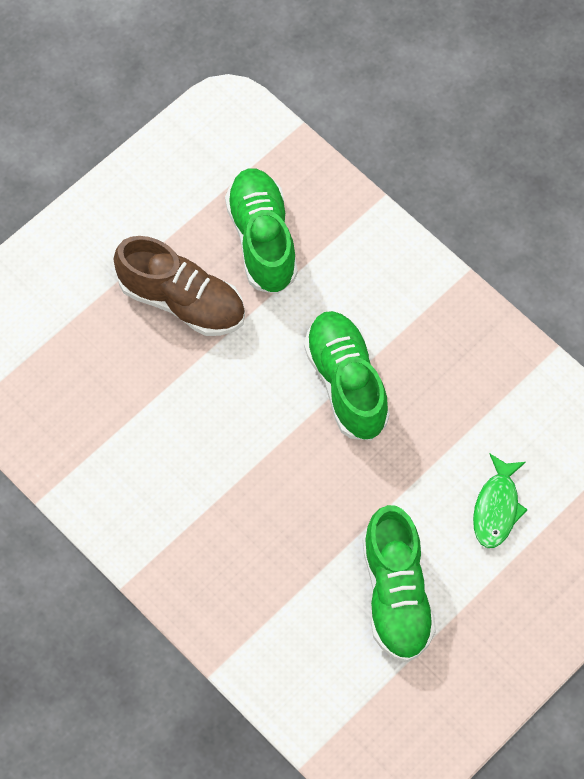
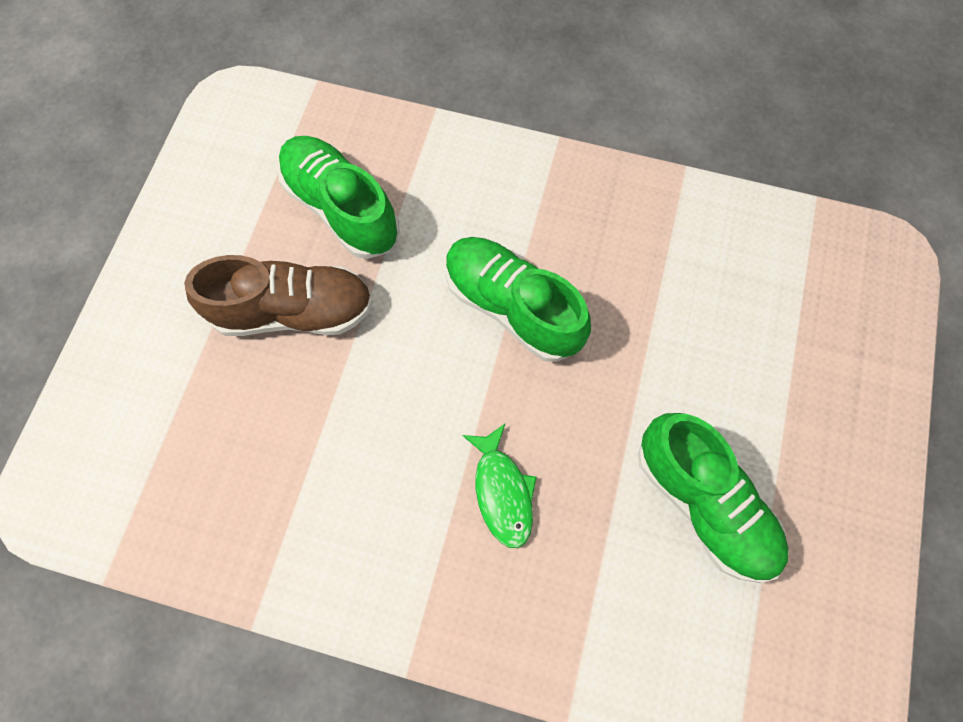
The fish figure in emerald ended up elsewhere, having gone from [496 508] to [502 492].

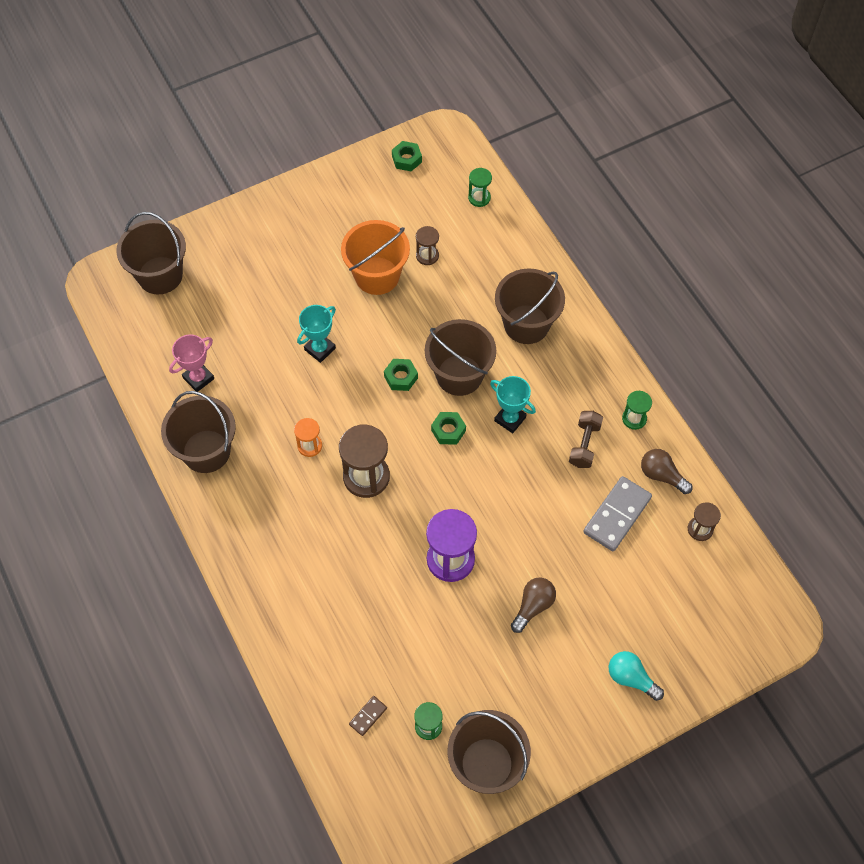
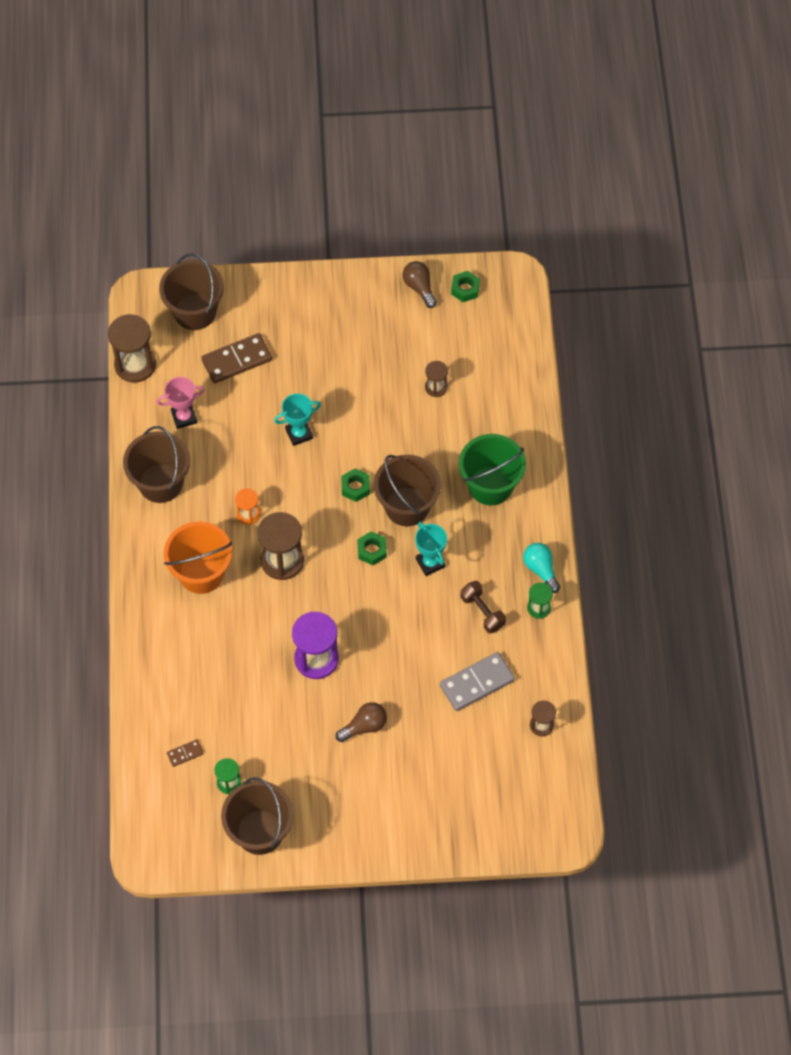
The second view gained the hourglass in russet at [135 365]. The bucket in bright orange ended up elsewhere, having gone from [377 276] to [201 573]. The second view gained the domino piece in russet at [237 360]. The lightbulb in russet ended up elsewhere, having gone from [661 475] to [419 288]. What was the bucket in russet at [526 324] turned into the bucket in emerald at [490 485]. The dumbbell in russet at [584 445] ended up facing another way, 75 degrees counterclockwise from before. The lightbulb in aqua ended up elsewhere, having gone from [631 678] to [540 569]. The second view lost the hourglass in emerald at [479 198].

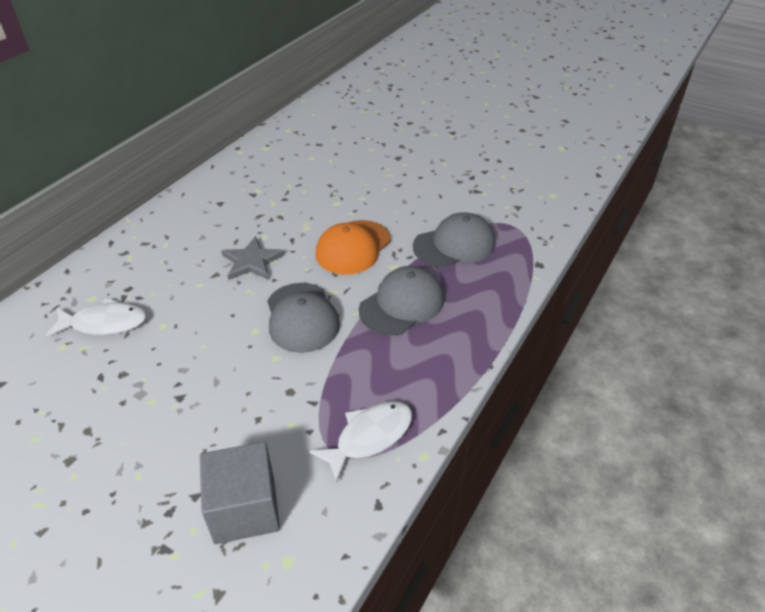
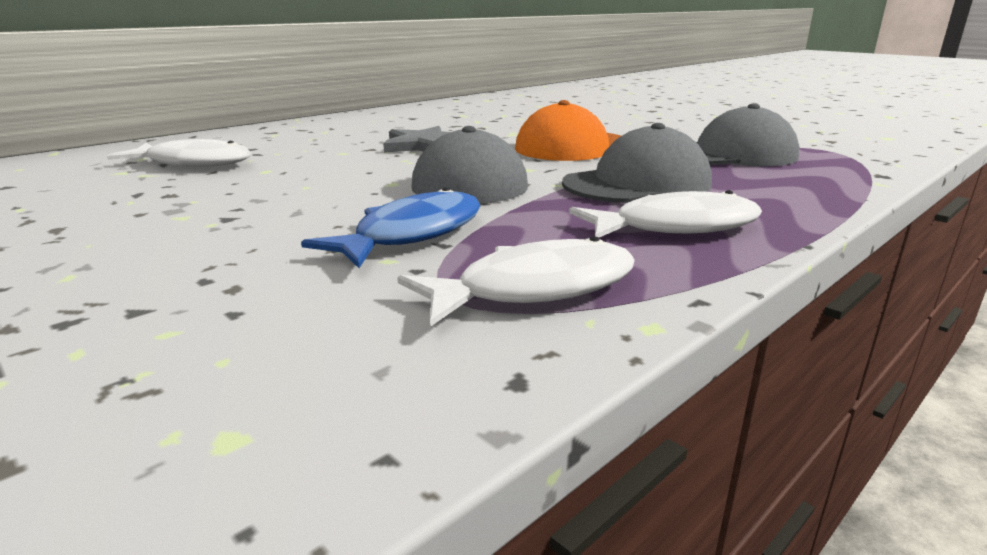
The second view gained the fish figure in cobalt at [412 234]. The second view gained the fish figure in pure white at [675 227]. The second view lost the solid cube in gray at [245 508].

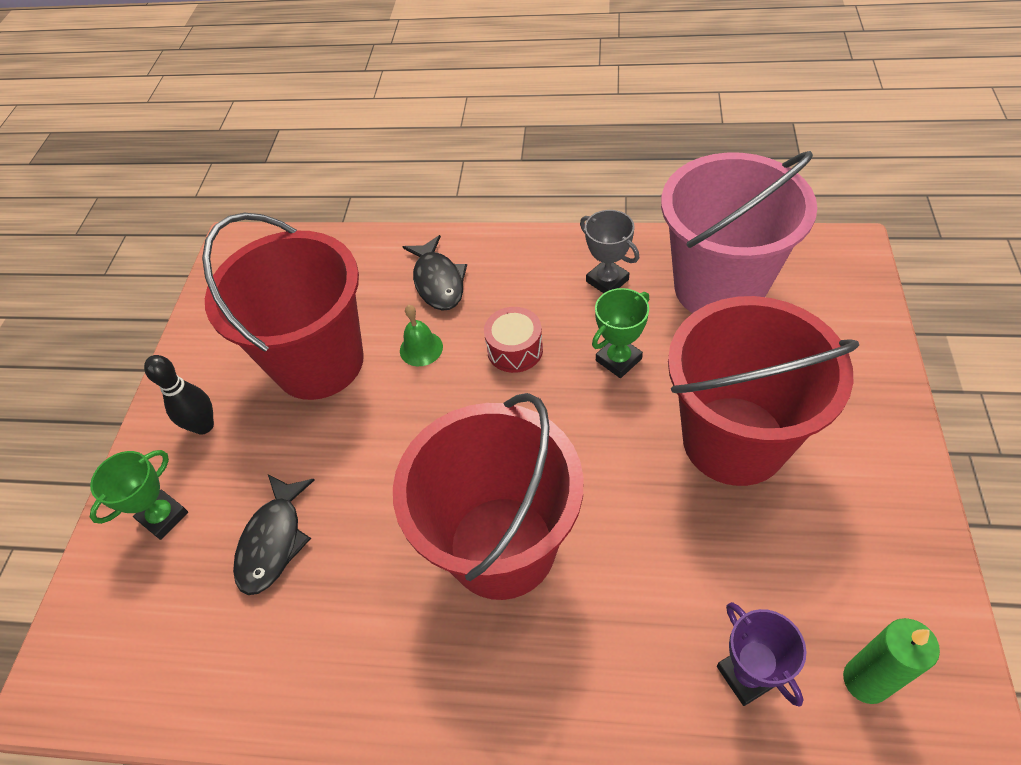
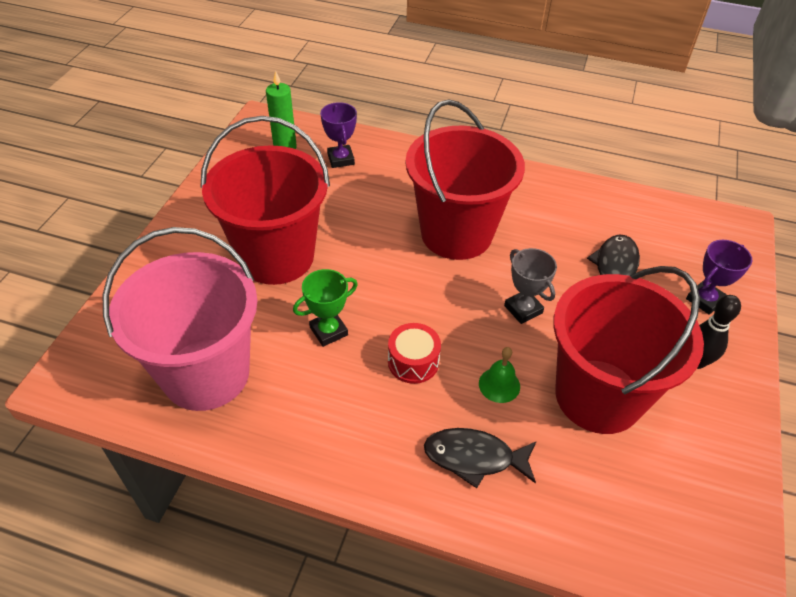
The fish figure in jet-black at [438 281] ended up facing another way, 75 degrees counterclockwise from before. The trophy in gray ended up elsewhere, having gone from [607 280] to [523 309]. What was the trophy in emerald at [163 517] turned into the trophy in purple at [704 300].

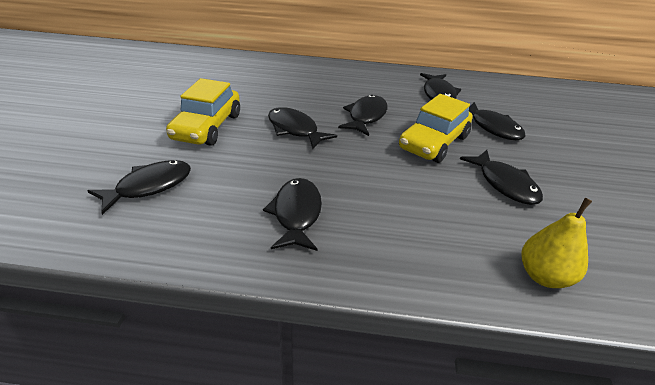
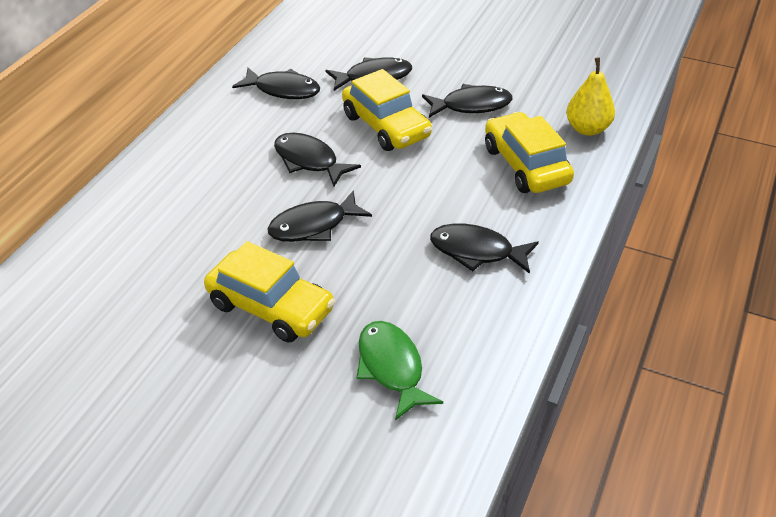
What was the fish figure in jet-black at [149 186] turned into the fish figure in emerald at [392 368]. The second view gained the toy car in bright yellow at [526 165].

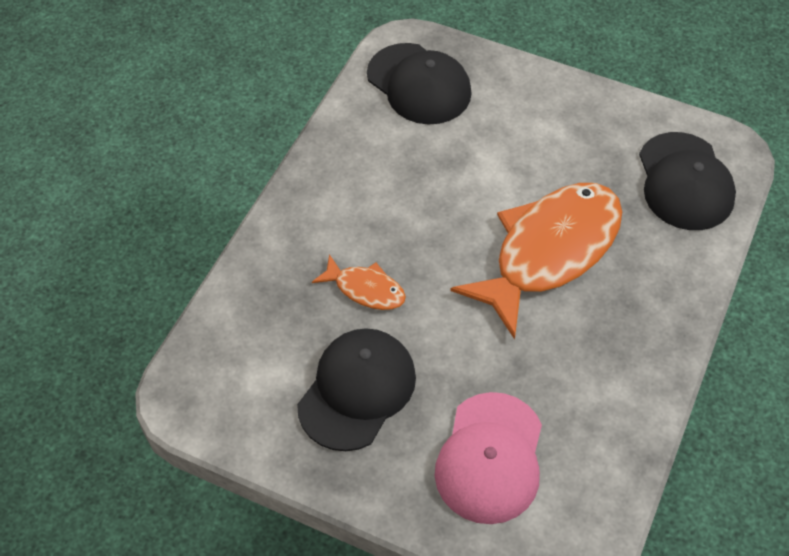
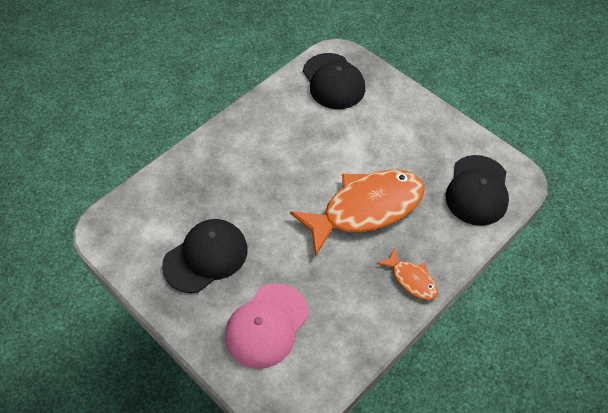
The fish figure in bright orange ended up elsewhere, having gone from [365 289] to [411 279].

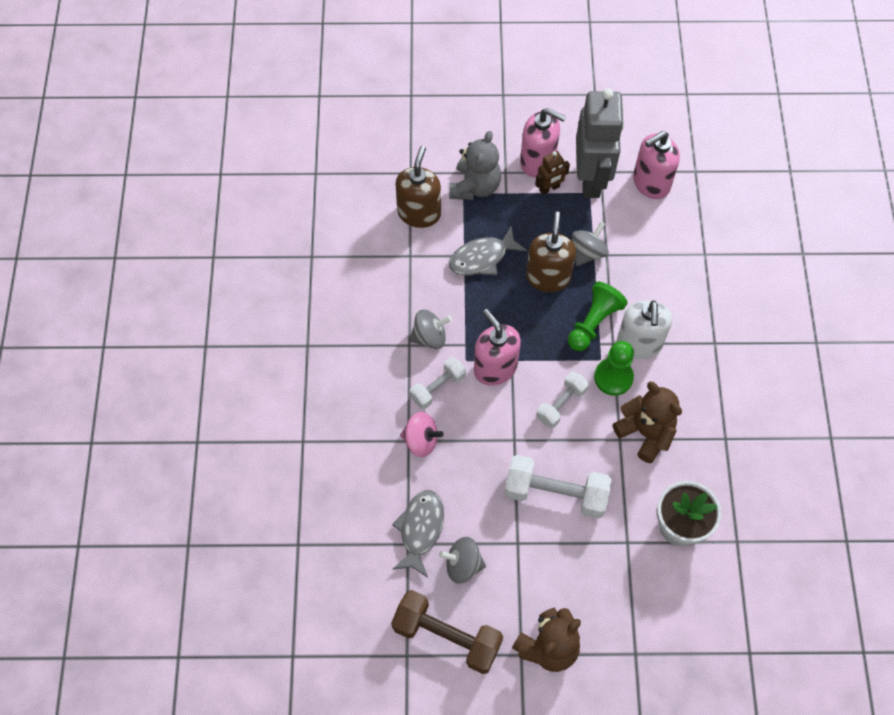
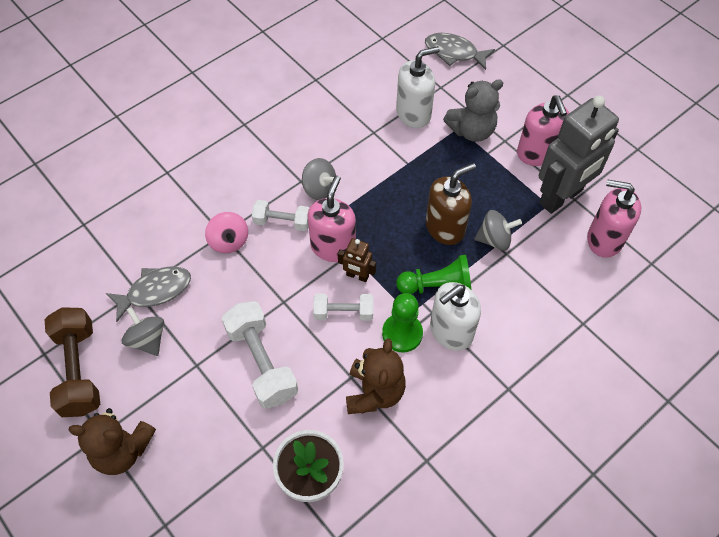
The robot in russet ended up elsewhere, having gone from [549 188] to [357 276]. What was the soap dispenser in russet at [419 213] turned into the soap dispenser in pure white at [413 114]. The fish figure in gray ended up elsewhere, having gone from [482 258] to [454 53].

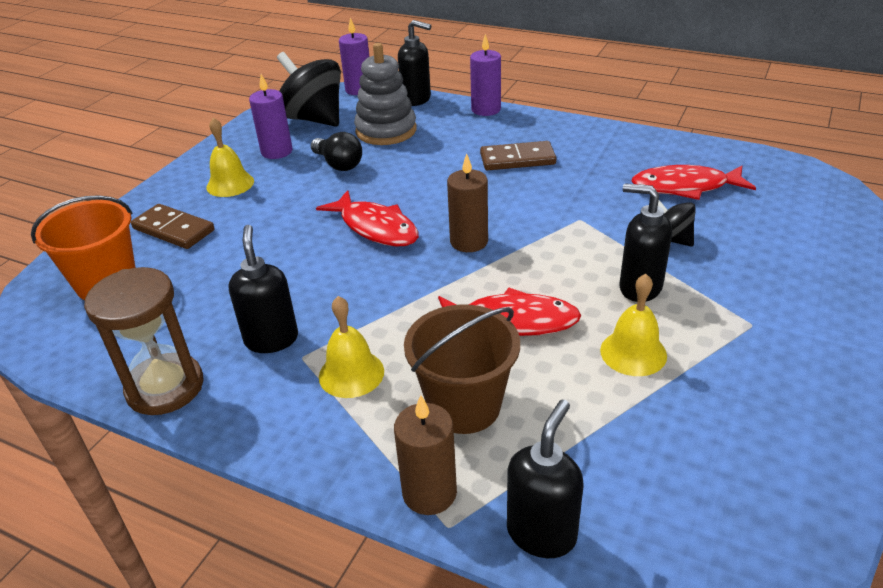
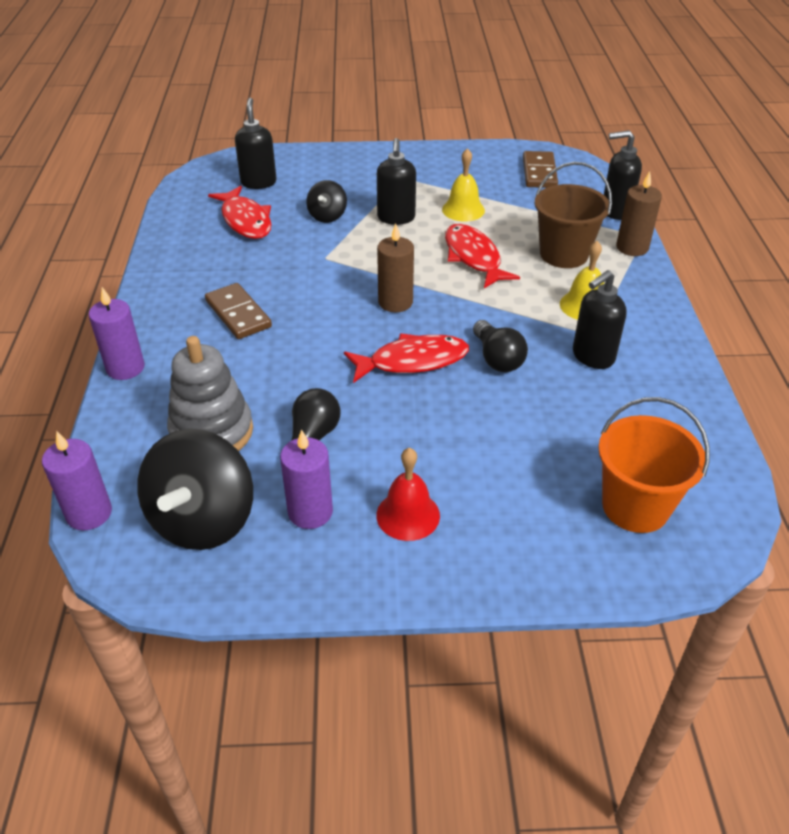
The soap dispenser in jet-black ended up elsewhere, having gone from [416 99] to [258 182]. The fish figure in crimson at [375 228] ended up facing another way, 60 degrees clockwise from before. What was the hand bell in bright yellow at [230 184] turned into the hand bell in crimson at [408 515]. The second view gained the lightbulb in jet-black at [497 358]. The domino piece in russet ended up elsewhere, having gone from [174 229] to [539 172]. The second view lost the hourglass in russet at [165 387].

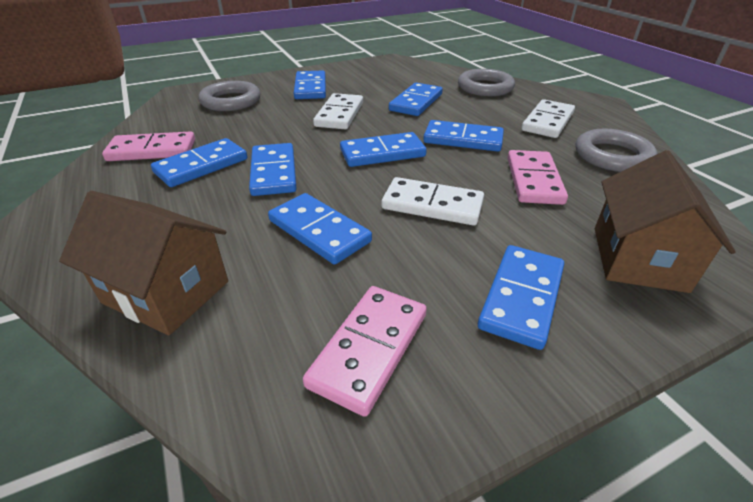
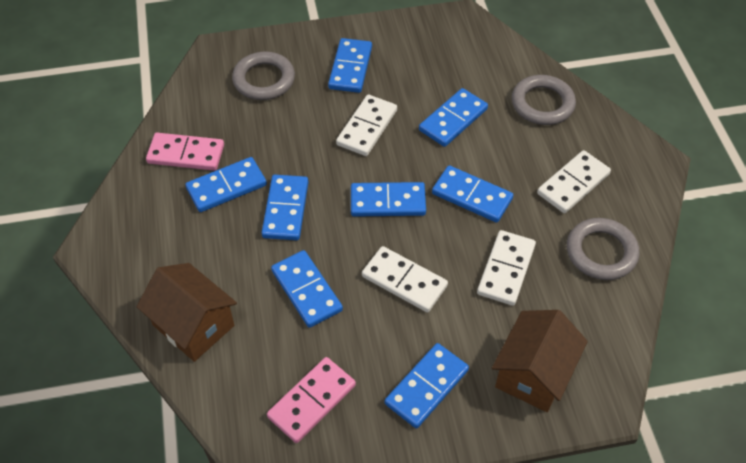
What was the domino piece in rose-pink at [533 180] turned into the domino piece in pure white at [506 269].

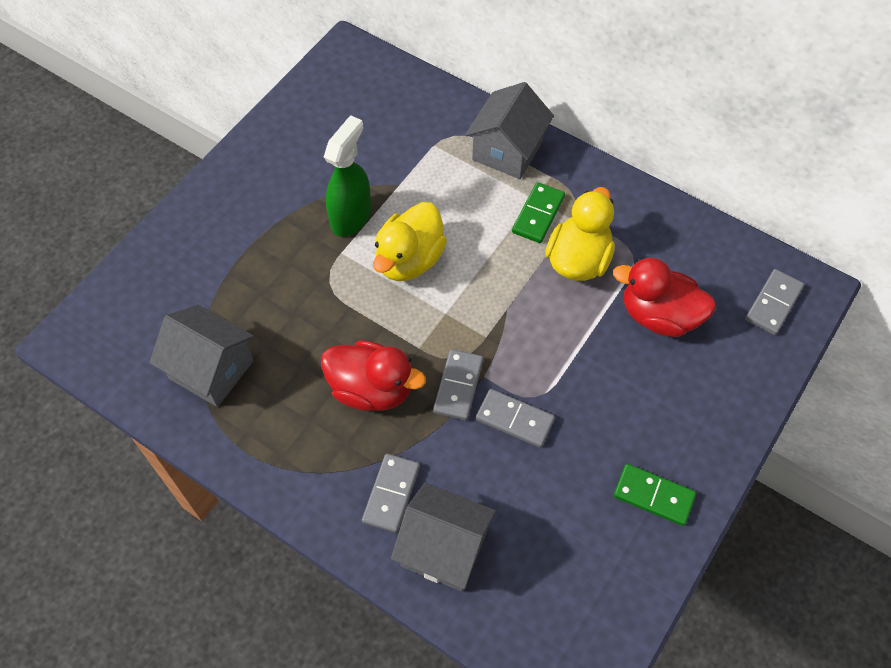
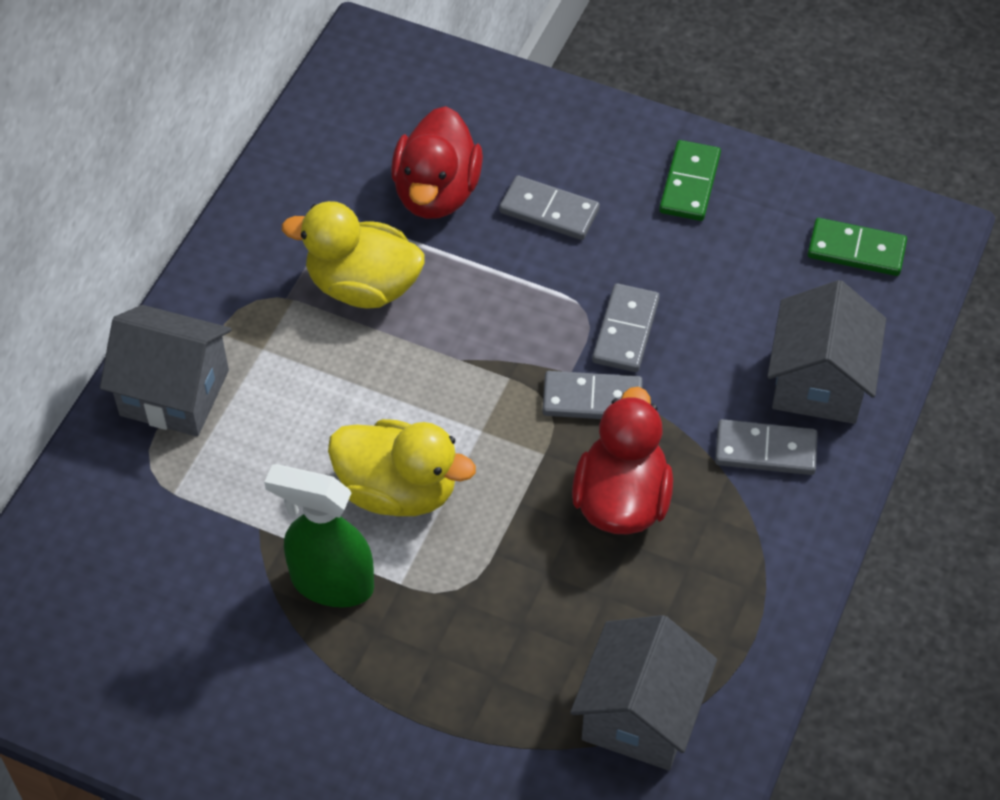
The domino piece in gray ended up elsewhere, having gone from [773 303] to [549 211]. The domino piece in emerald ended up elsewhere, having gone from [538 214] to [856 250].

